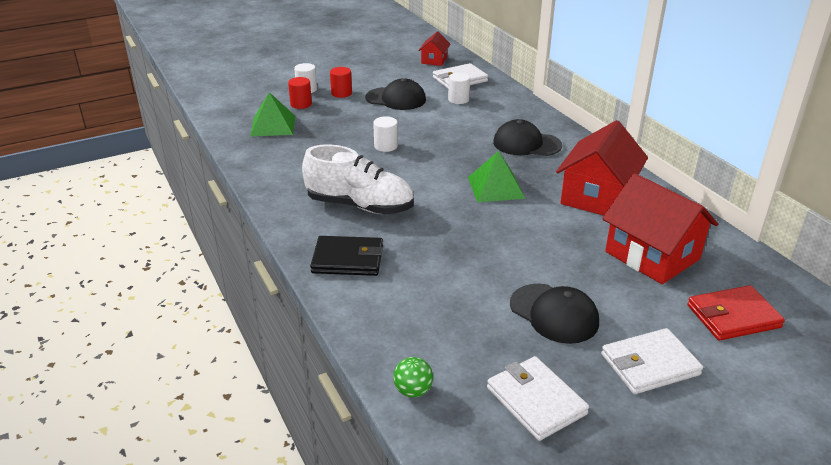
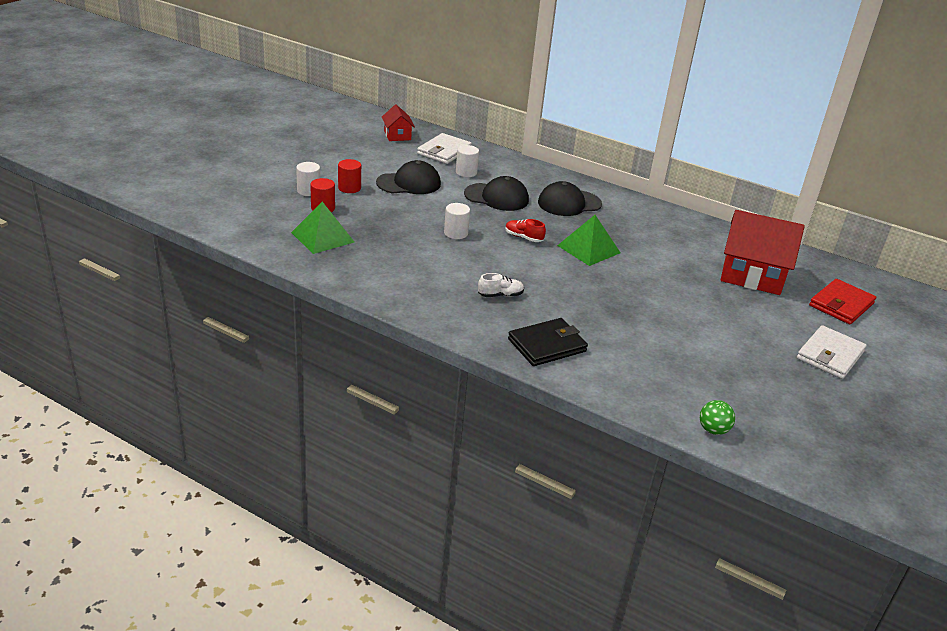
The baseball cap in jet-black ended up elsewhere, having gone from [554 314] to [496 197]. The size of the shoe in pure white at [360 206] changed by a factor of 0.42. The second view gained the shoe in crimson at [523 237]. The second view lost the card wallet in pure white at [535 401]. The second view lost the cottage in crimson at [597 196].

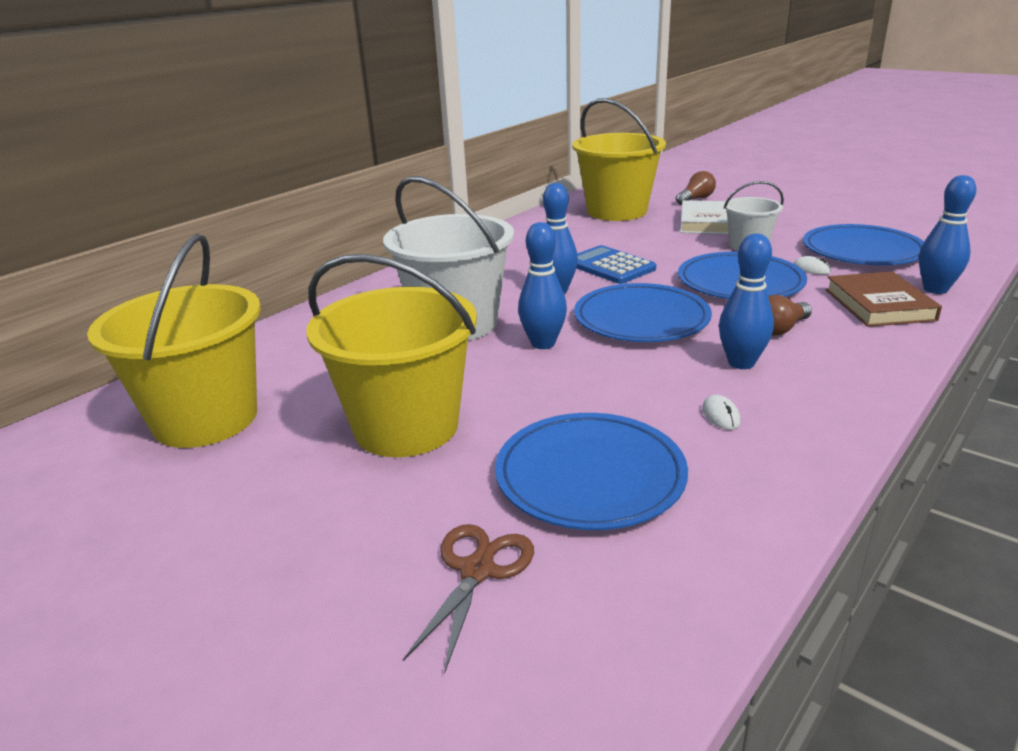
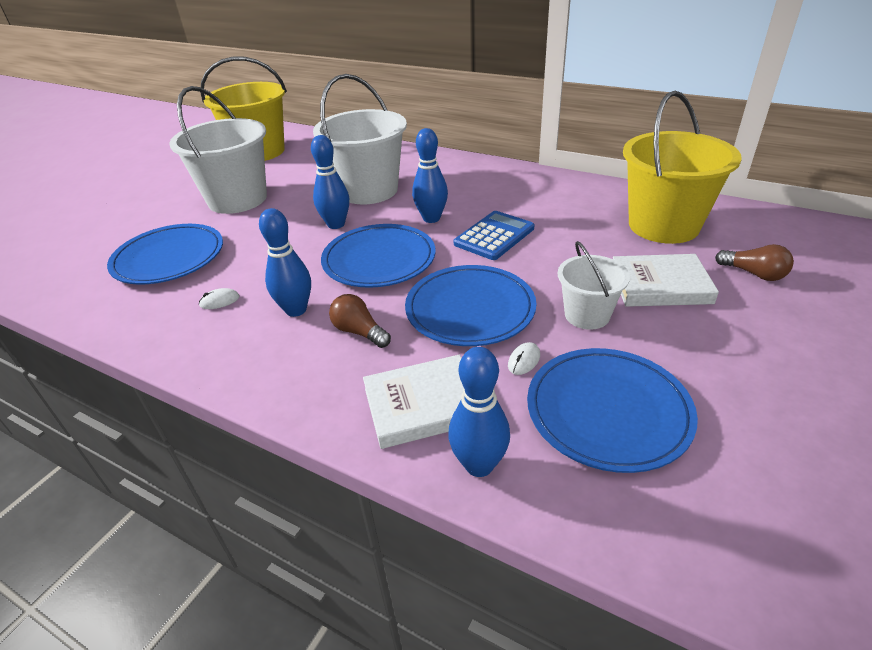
What was the bucket in bright yellow at [406 427] turned into the bucket in pure white at [237 199]. What was the book in russet at [879 305] turned into the book in pure white at [423 405]. The second view lost the shears in russet at [477 570].

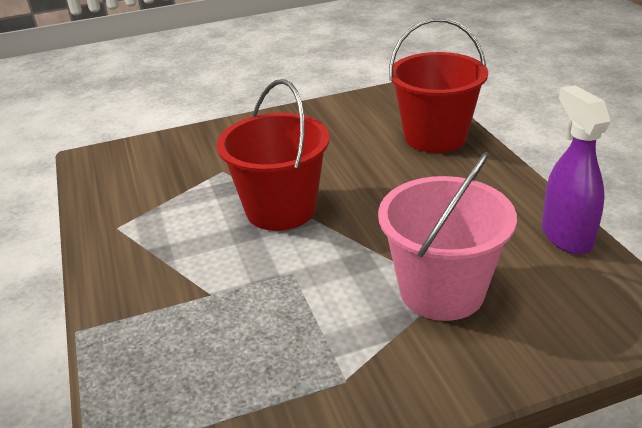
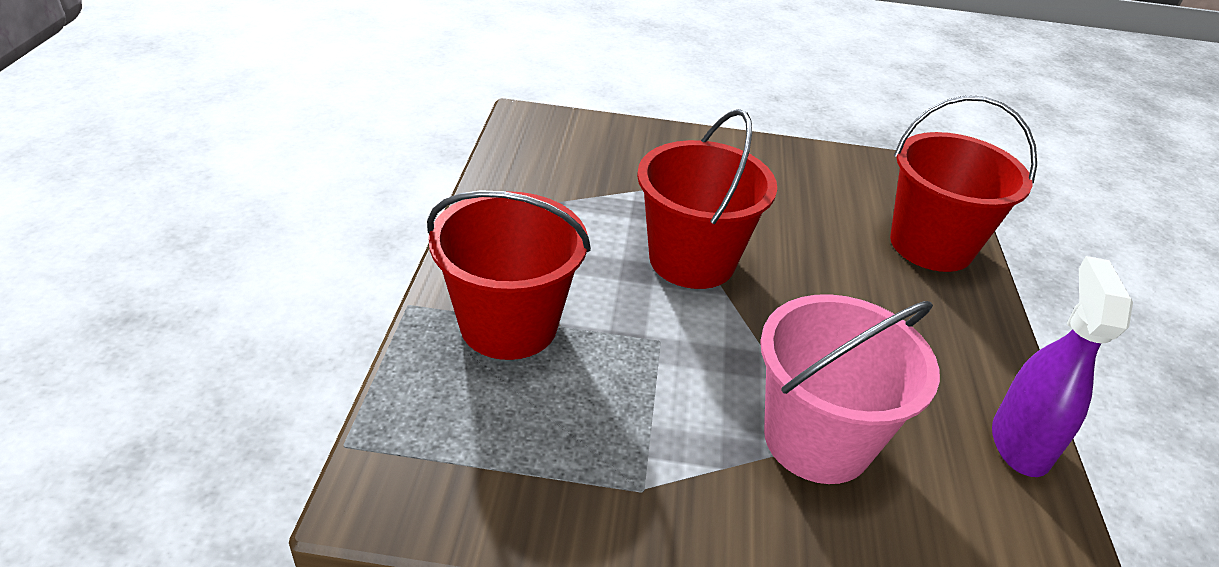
The second view gained the bucket in crimson at [509 325].

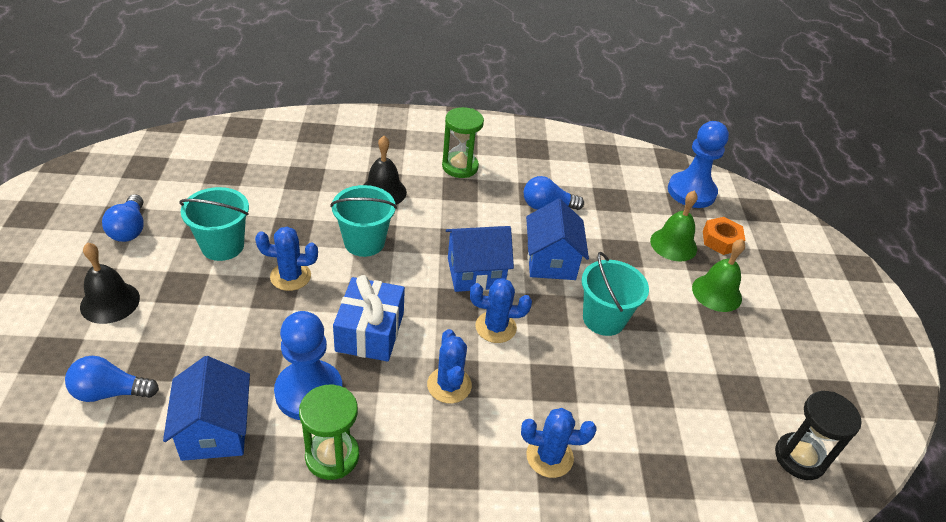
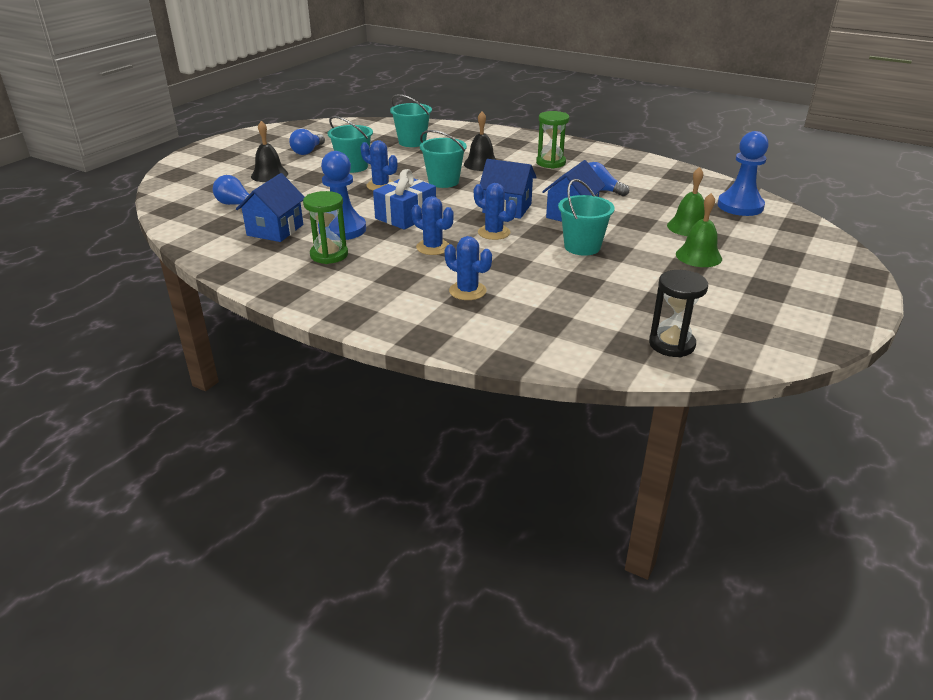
The second view gained the bucket in aqua at [412 142]. The cactus in cobalt at [449 385] ended up facing another way, 75 degrees counterclockwise from before. The second view lost the hexagon nut in bright orange at [721 240].

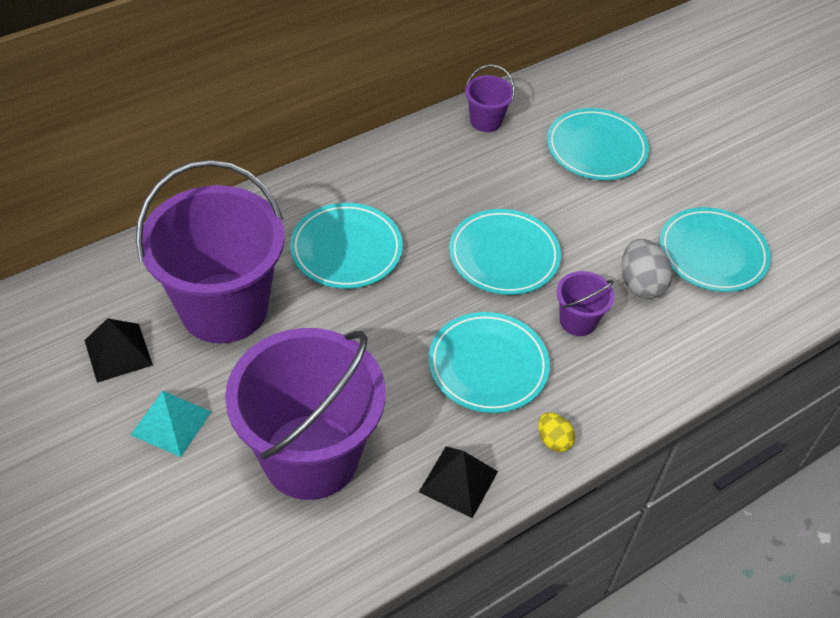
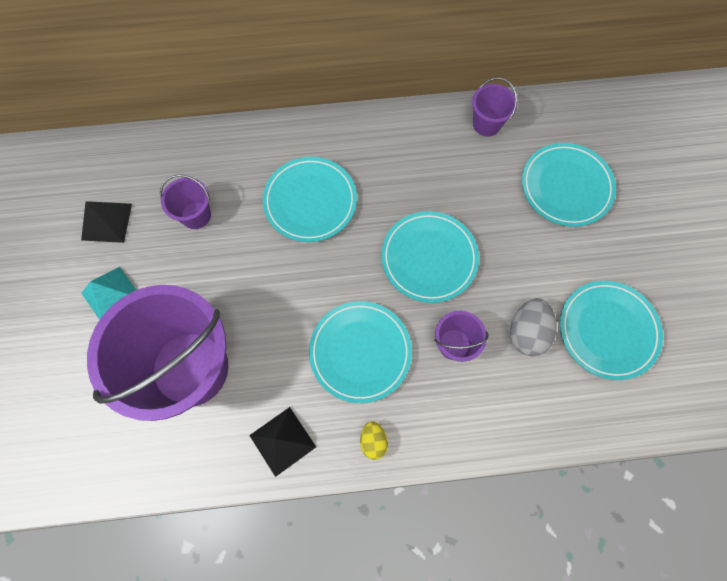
The size of the bucket in purple at [224 308] changed by a factor of 0.43.

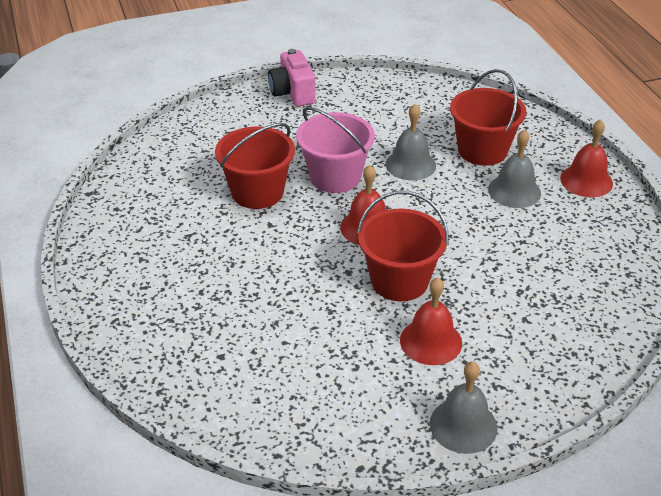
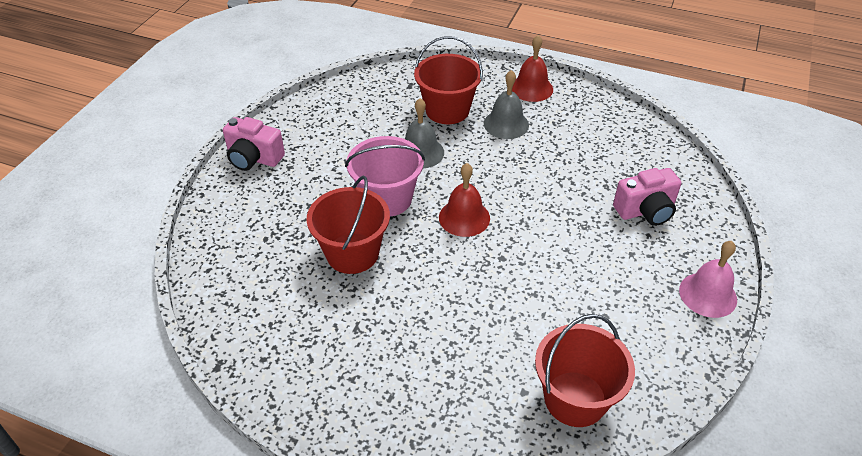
The bucket in crimson ended up elsewhere, having gone from [399 281] to [575 399]. The second view gained the camera in rose-pink at [645 211]. What was the hand bell in gray at [463 425] turned into the hand bell in rose-pink at [708 294]. The second view lost the hand bell in crimson at [431 341].

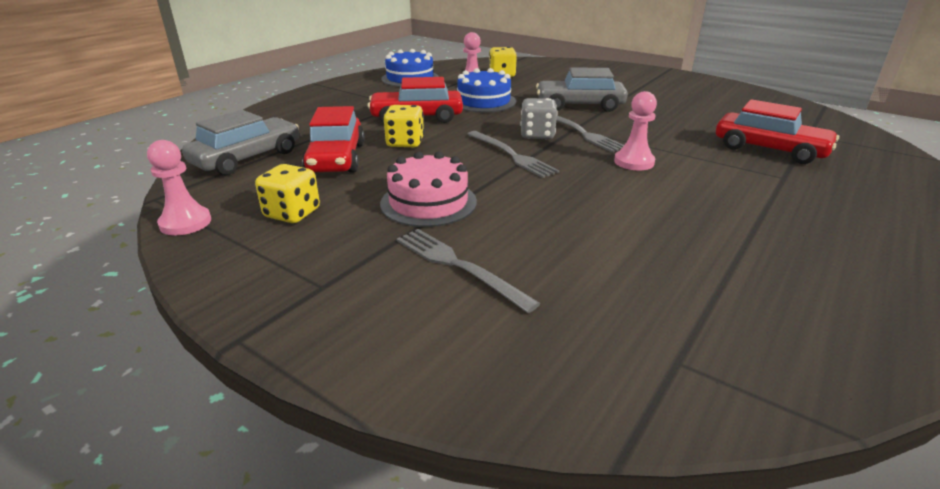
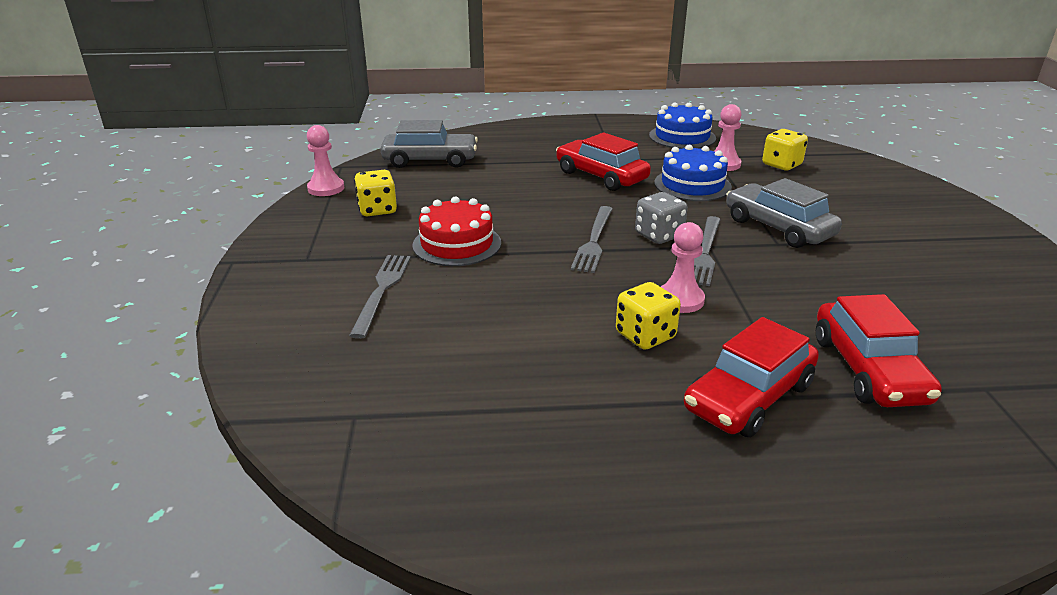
What was the cake in rose-pink at [428 202] turned into the cake in crimson at [457 244]. The dice in bright yellow ended up elsewhere, having gone from [405 143] to [645 336]. The toy car in crimson ended up elsewhere, having gone from [336 158] to [749 397].

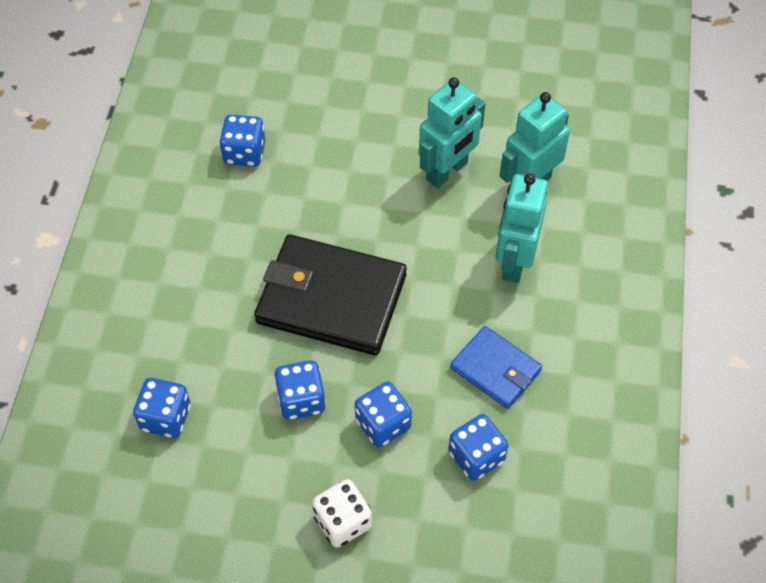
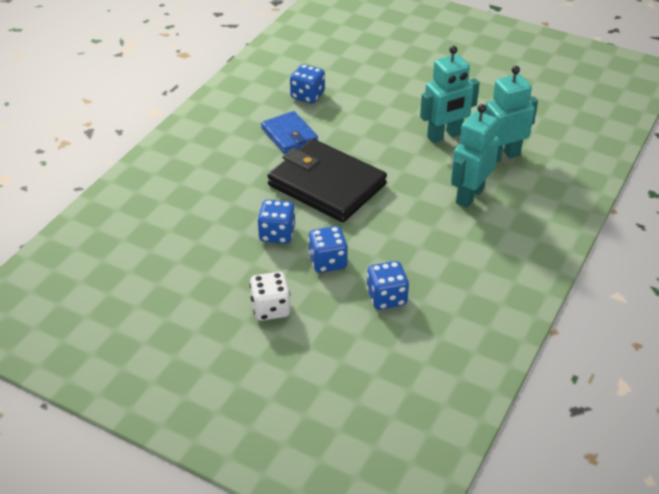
The card wallet in cobalt ended up elsewhere, having gone from [496 369] to [289 135]. The second view lost the dice in cobalt at [166 417].

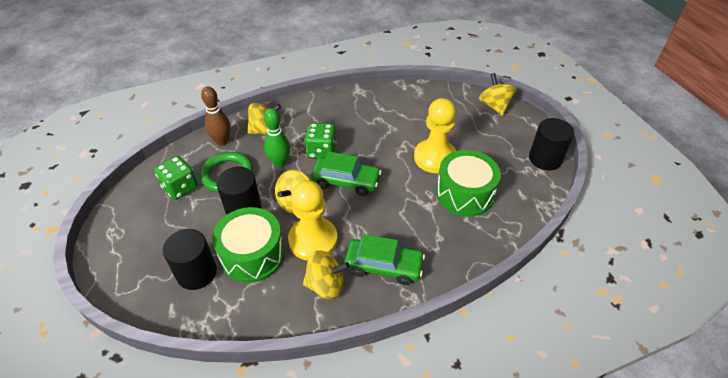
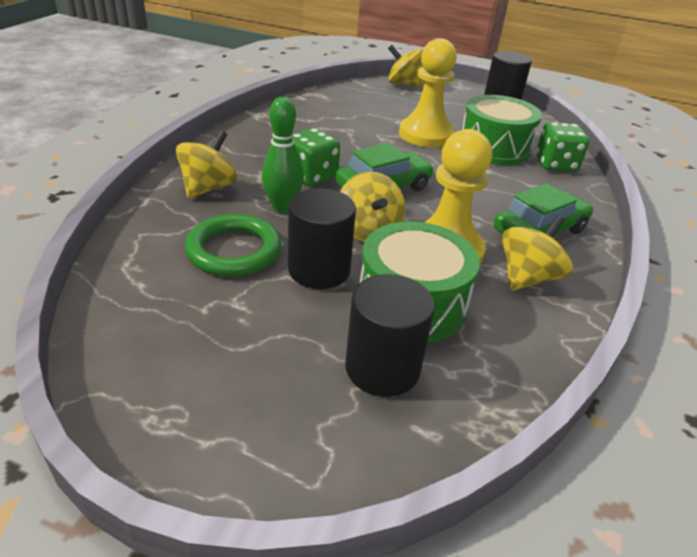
The dice in emerald ended up elsewhere, having gone from [180 187] to [555 165]. The second view lost the skittle in russet at [222 141].

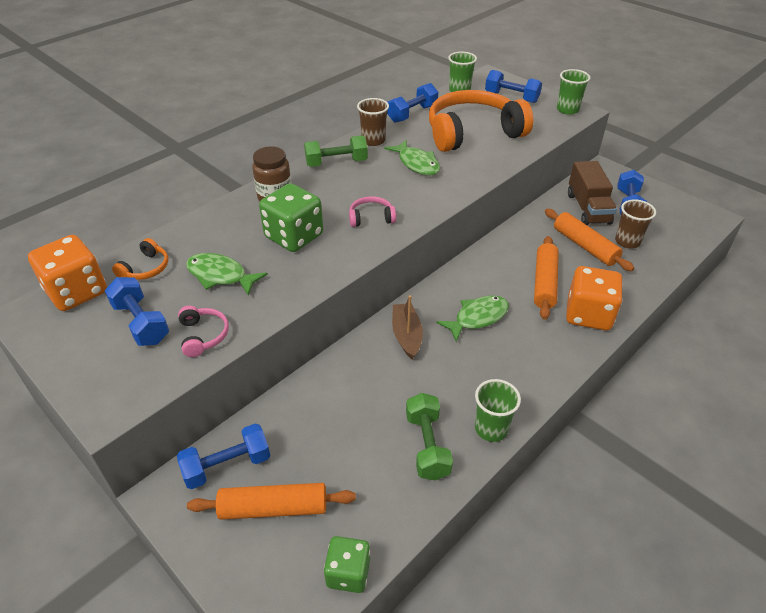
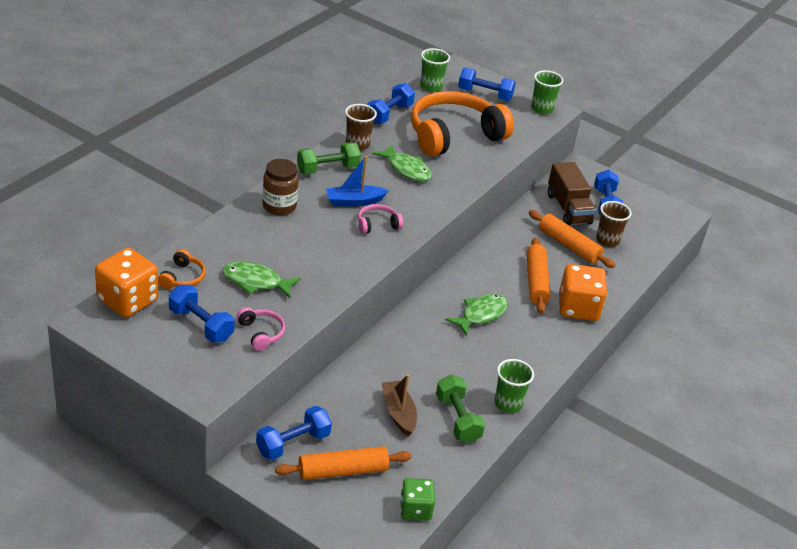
The second view gained the toy boat in cobalt at [354 201]. The toy boat in russet ended up elsewhere, having gone from [406 335] to [398 413]. The second view lost the dice in emerald at [294 236].

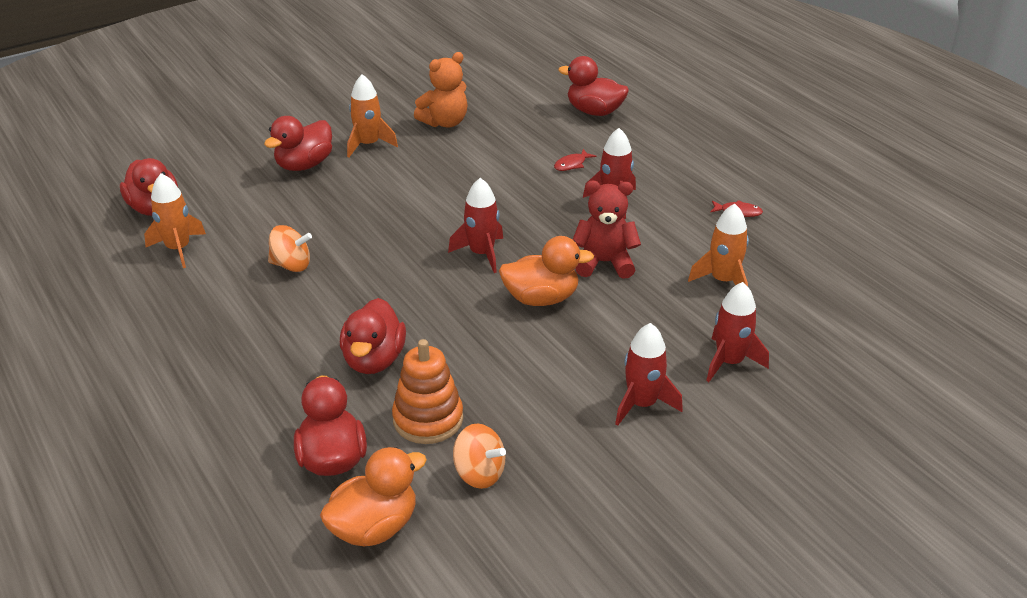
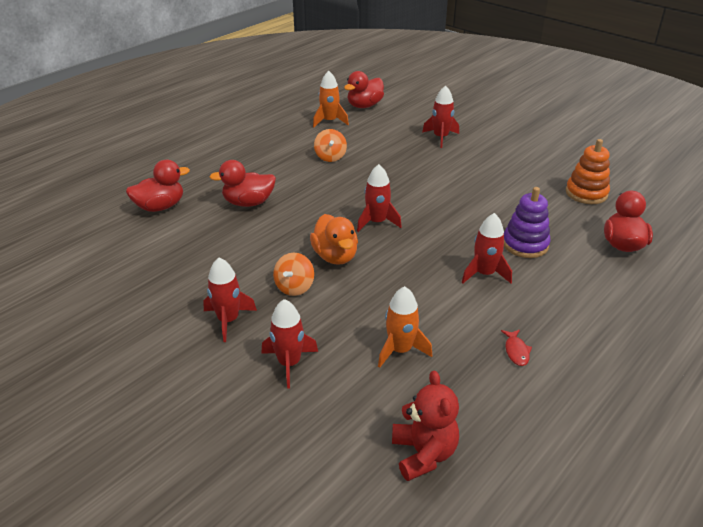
The whirligig in bright orange ended up elsewhere, having gone from [479 473] to [294 287]. The stuffed bear in crimson ended up elsewhere, having gone from [604 263] to [423 453]. Where the rubber duck in crimson stood at [304 165], the rocket in crimson came to stand at [440 137]. Where the fish figure in crimson stood at [572 164], the stacking toy in purple came to stand at [525 244]. The stacking toy in bright orange ended up elsewhere, having gone from [428 419] to [586 193]. The second view lost the rubber duck in bright orange at [374 527]. The second view lost the rocket in bright orange at [368 145]. The second view lost the stuffed bear in bright orange at [445 122].

